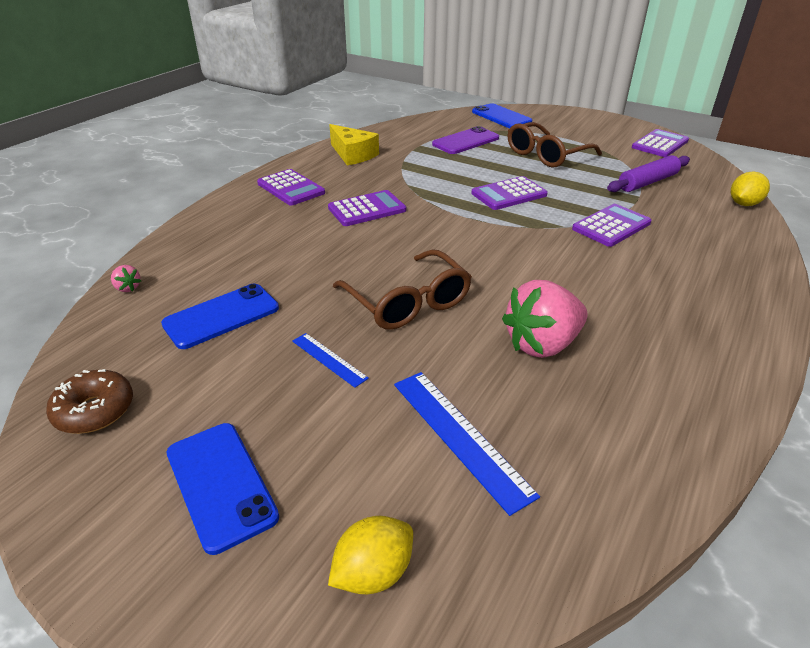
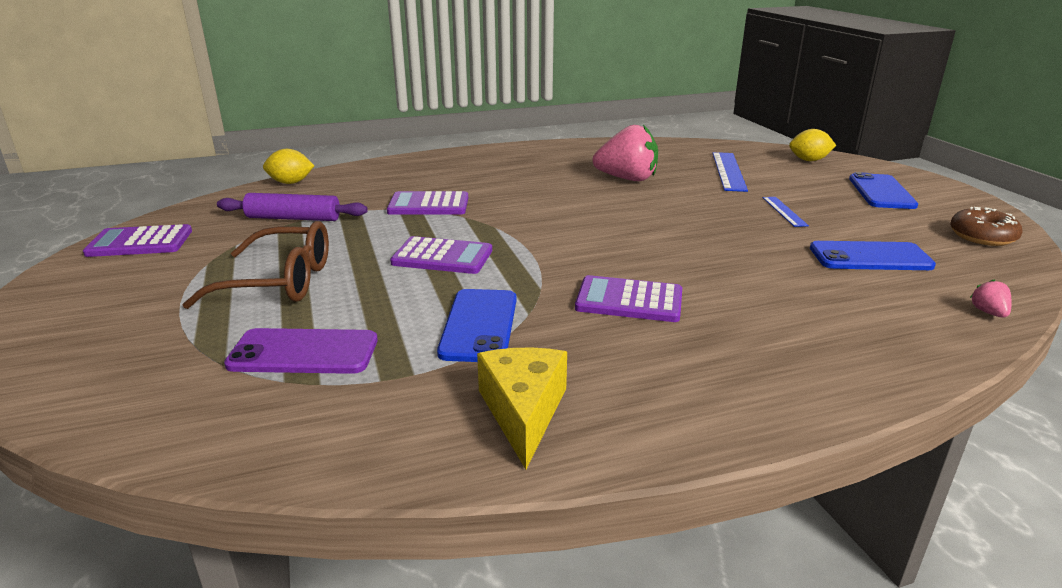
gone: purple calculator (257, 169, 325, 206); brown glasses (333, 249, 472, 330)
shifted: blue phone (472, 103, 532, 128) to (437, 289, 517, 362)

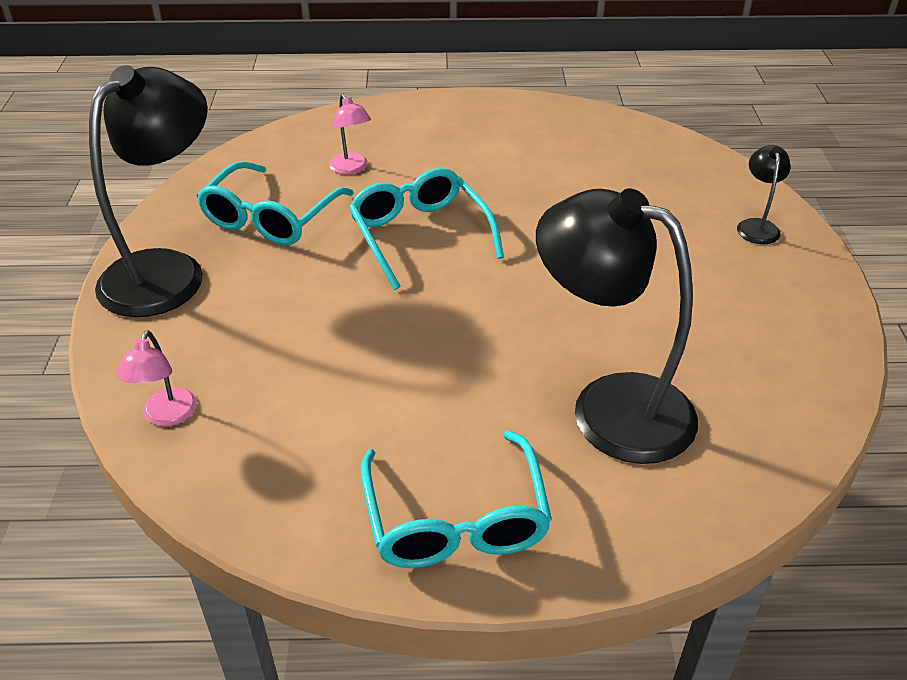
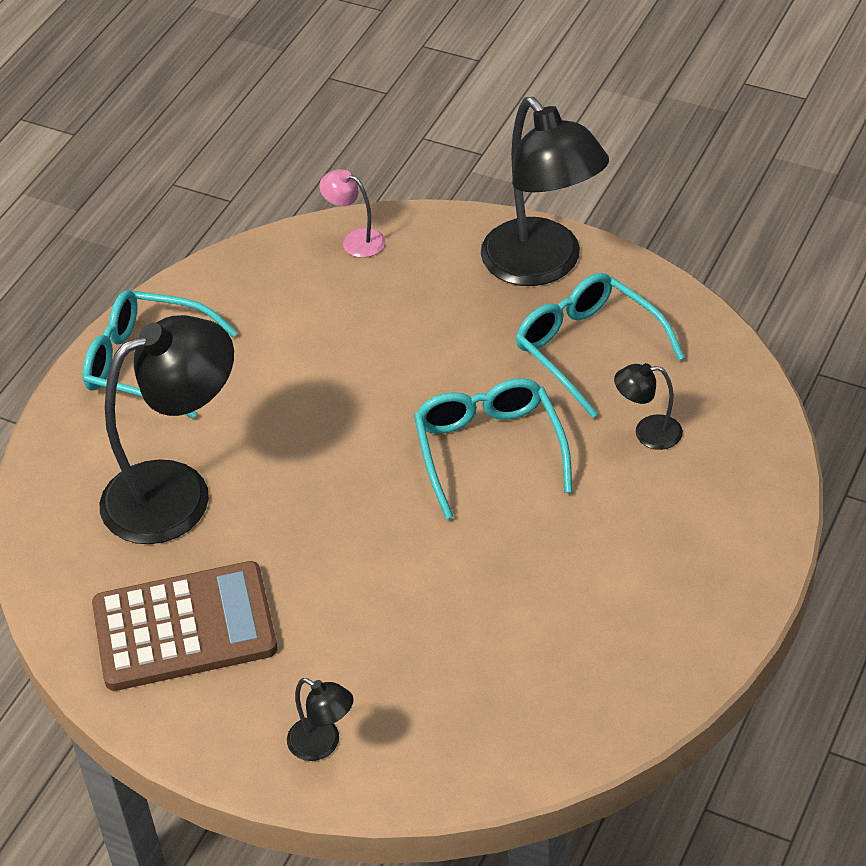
new: brown calculator (92, 561, 277, 691)
repainted: pink lamp (329, 94, 371, 174) to black lamp (614, 363, 683, 450)
rotated: turquoise glasses (349, 168, 504, 290) = (414, 378, 572, 520) 105 degrees counterclockwise

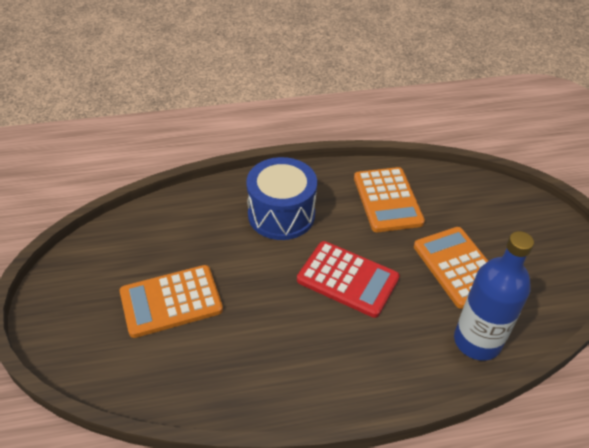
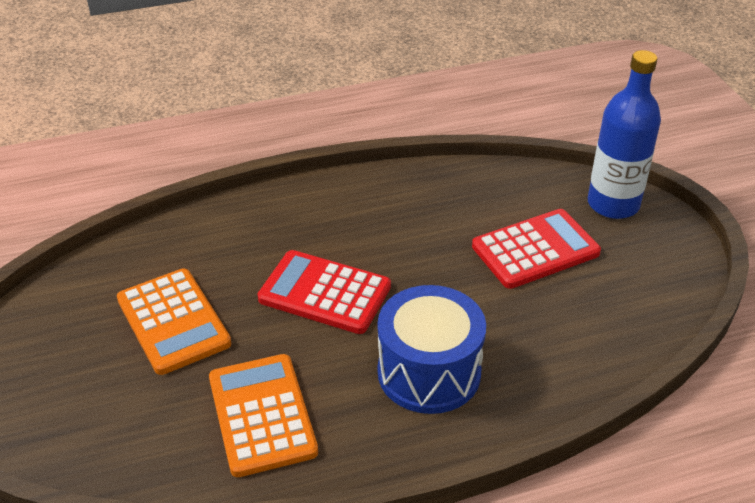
shifted: blue bottle (454, 231, 534, 361) to (588, 50, 661, 219)
repainted: orange calculator (120, 265, 223, 338) to red calculator (472, 209, 601, 289)

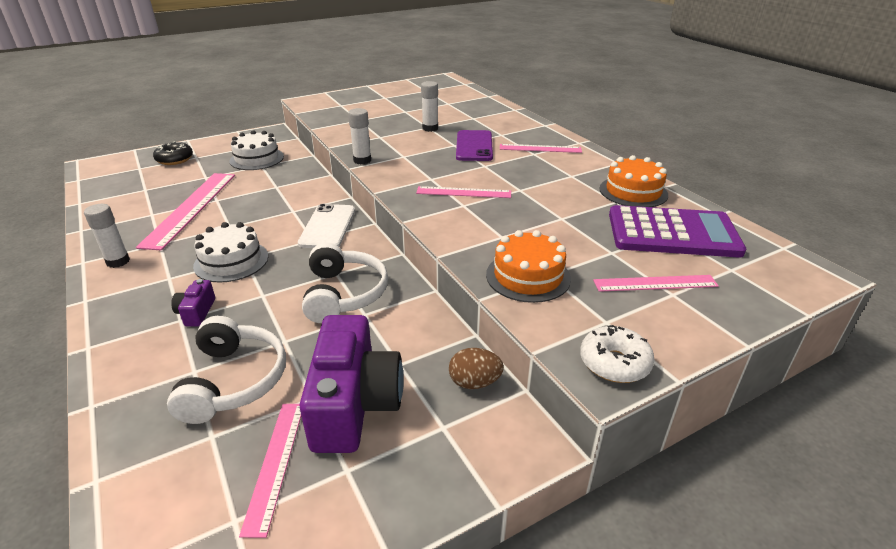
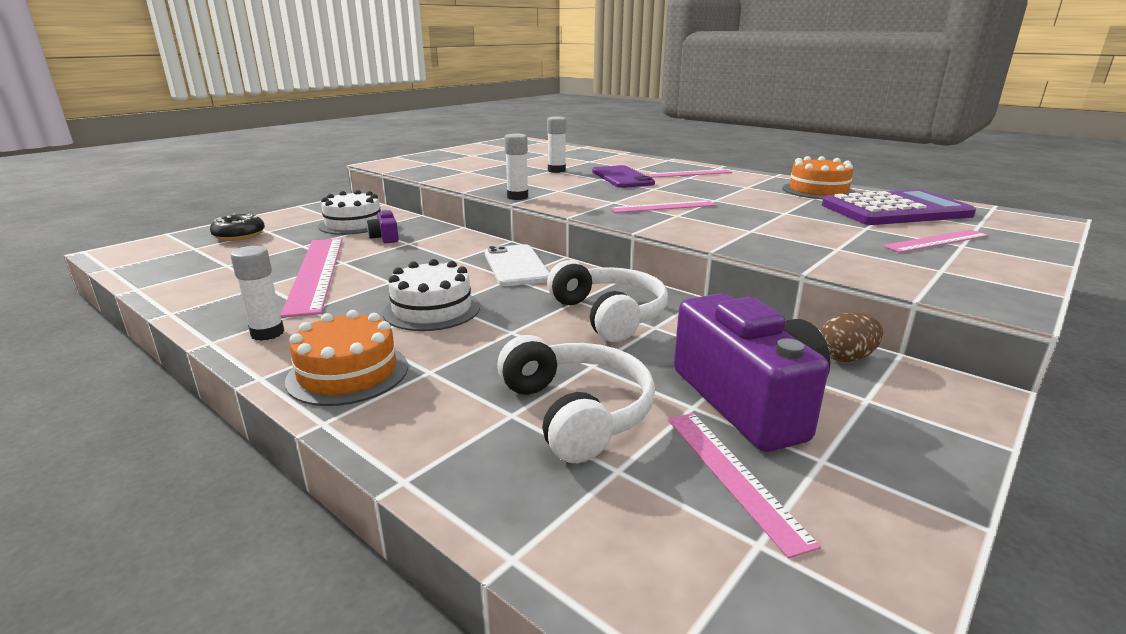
gone: white donut (580, 325, 655, 383)
shifted: orange cake (486, 230, 571, 303) to (285, 310, 408, 406); purple camera (171, 279, 215, 326) to (367, 210, 399, 243)

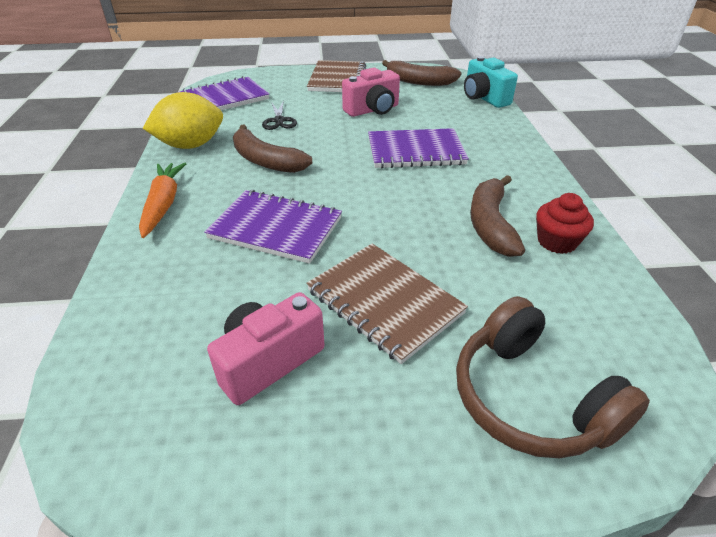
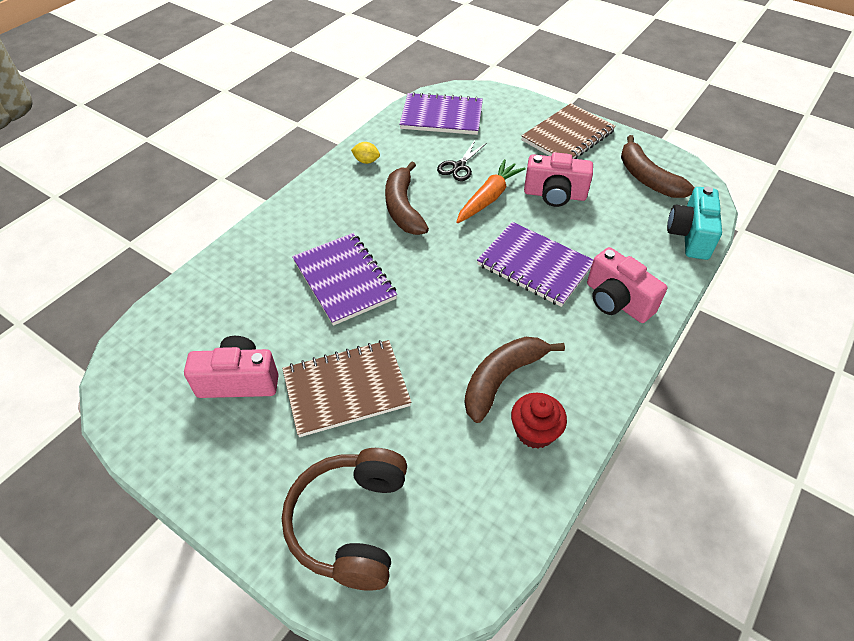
new: pink camera (587, 247, 667, 323)
shifted: orange carrot (139, 163, 186, 238) to (456, 159, 526, 223)
rotated: brown notebook (306, 244, 468, 364) = (282, 340, 411, 437) 75 degrees clockwise
scaled: yellow lemon (143, 92, 223, 149) = (351, 142, 380, 164) x0.43

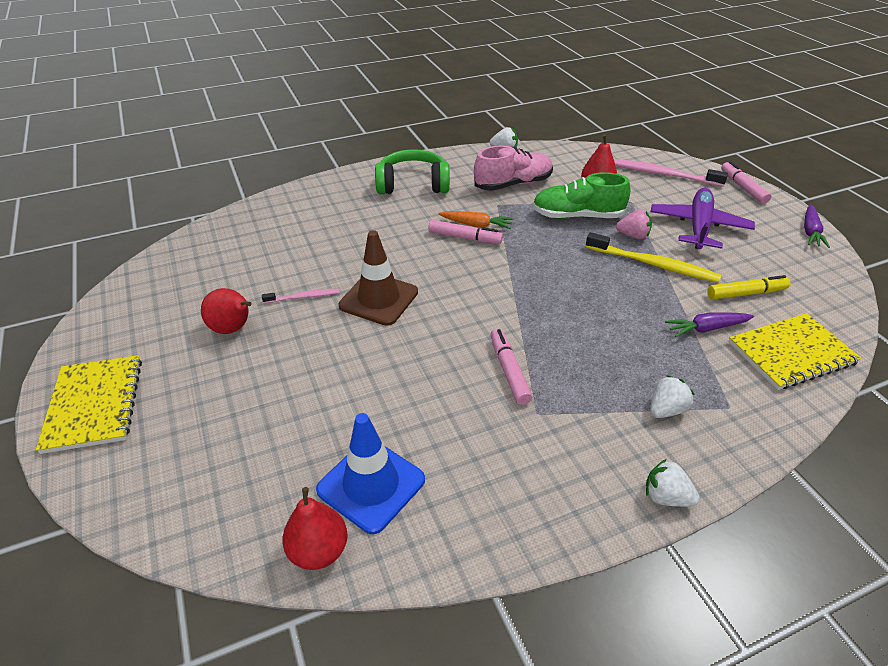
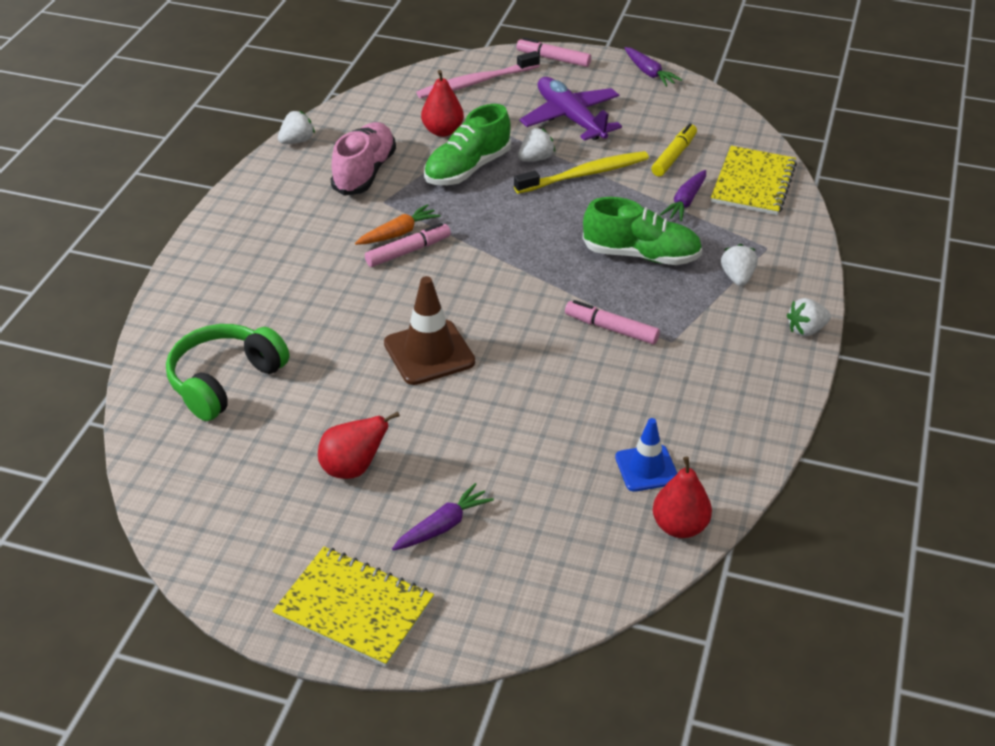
gone: pink toothbrush (262, 289, 340, 303)
new: purple carrot (392, 483, 494, 551); green shoe (582, 197, 702, 265)
shifted: green headphones (375, 149, 450, 194) to (166, 324, 289, 421)
repainted: pink strawberry (616, 210, 652, 239) to white strawberry (518, 128, 555, 162)
scaled: blue traffic cone (316, 413, 425, 534) = (615, 418, 677, 492) x0.66

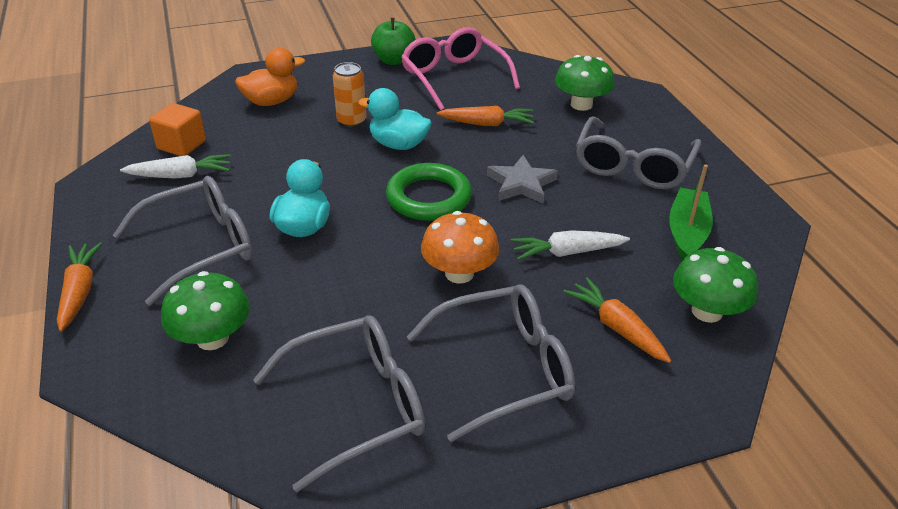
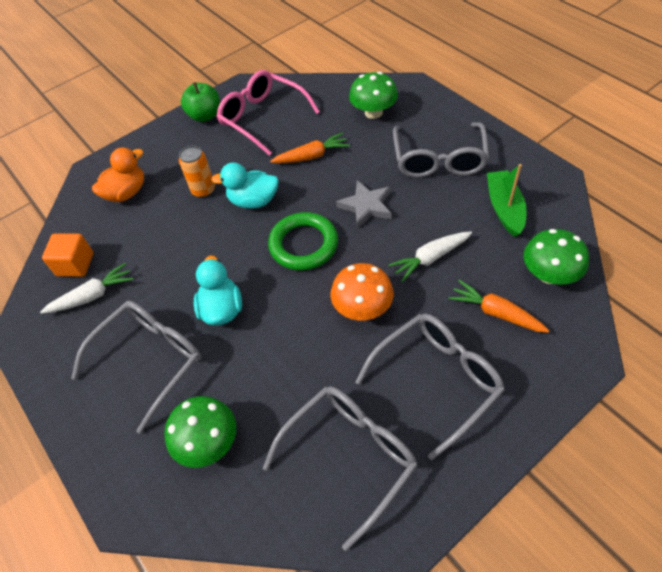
gone: orange carrot (57, 242, 102, 332)

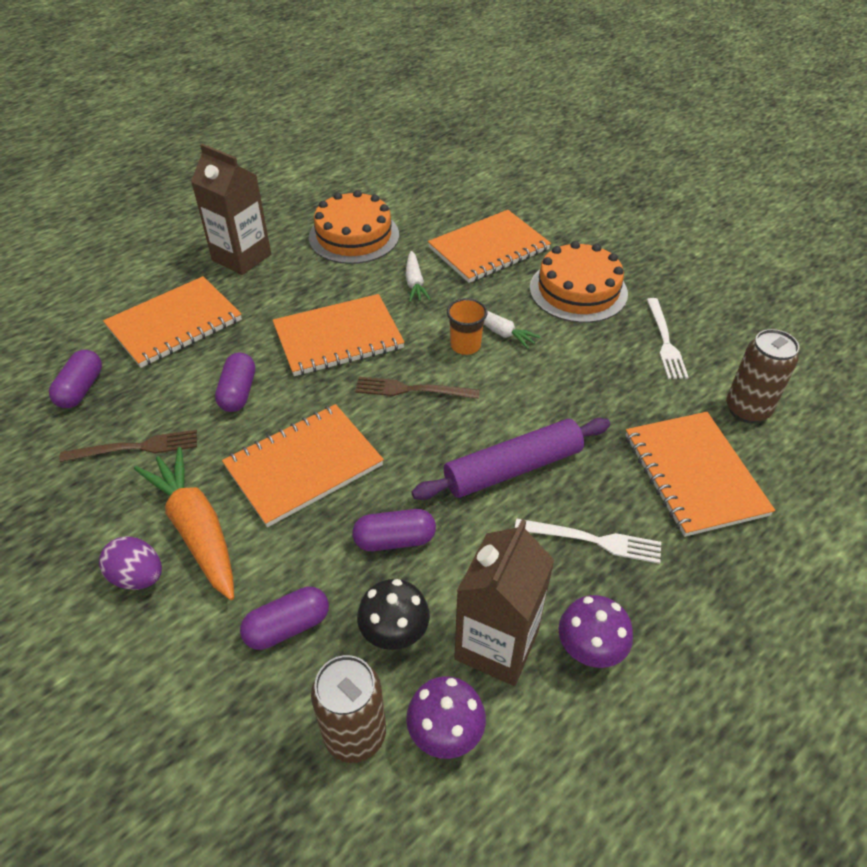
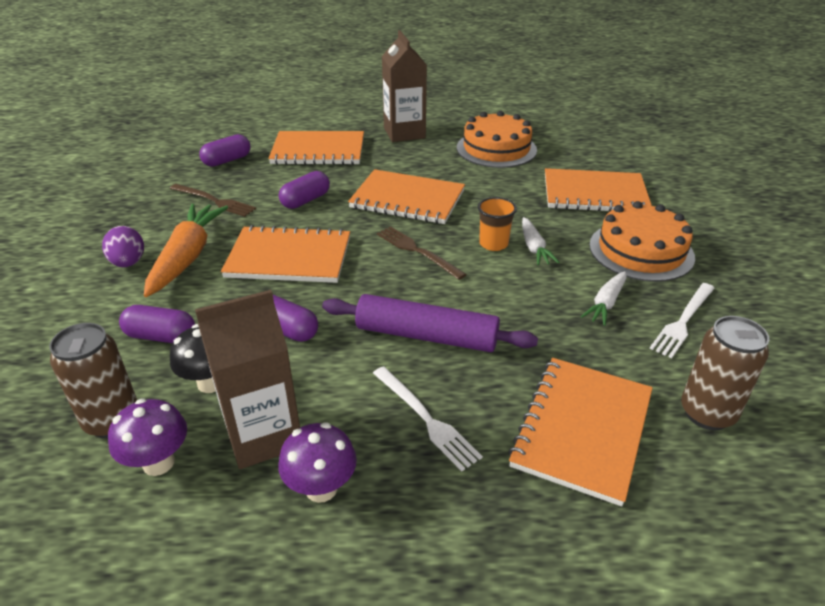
shifted: white carrot (405, 251, 431, 302) to (581, 271, 627, 326)

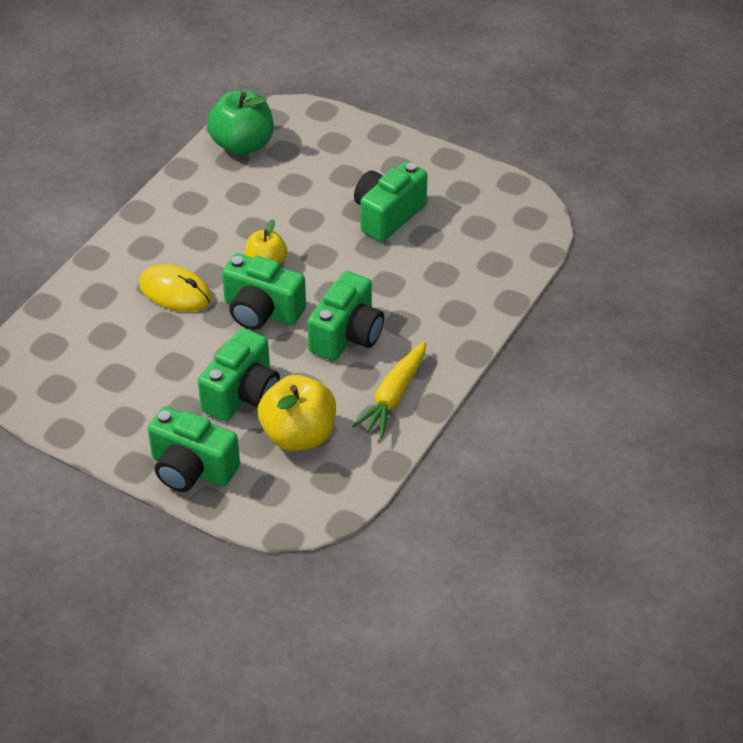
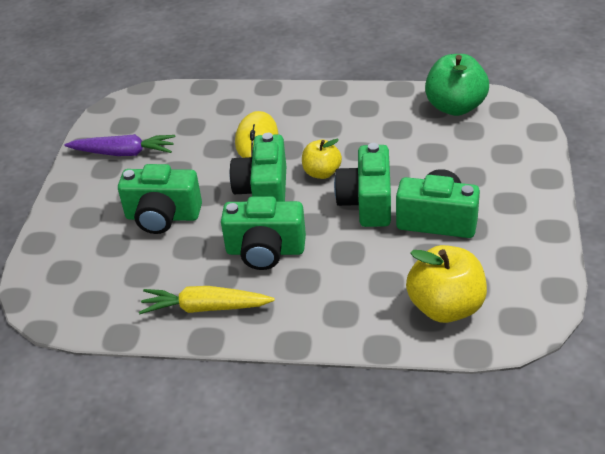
new: purple carrot (65, 134, 175, 156)
shifted: green camera (148, 407, 240, 492) to (334, 143, 391, 227); yellow apple (258, 375, 336, 451) to (406, 245, 487, 323)

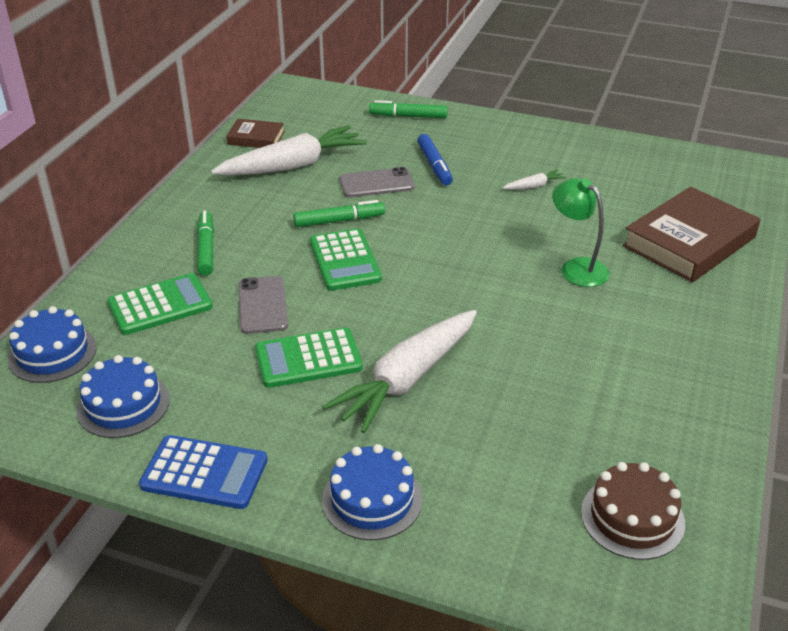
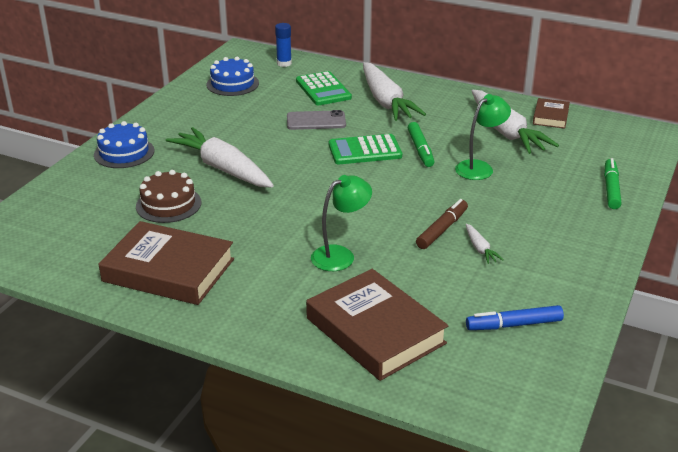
gone: blue calculator (139, 435, 268, 509); green calculator (255, 327, 363, 388)
new: brown book (99, 221, 234, 305); brown marker (416, 199, 468, 249)
shifted: brown cake (581, 462, 685, 560) to (136, 170, 201, 223); blue marker (417, 134, 453, 185) to (466, 305, 564, 330)
swapped: blue cake (8, 306, 97, 383) to blue glue stick (275, 23, 292, 67); green marker (197, 211, 214, 276) to white carrot (363, 62, 426, 121); grey phone (339, 167, 415, 197) to green lamp (455, 94, 511, 180)

